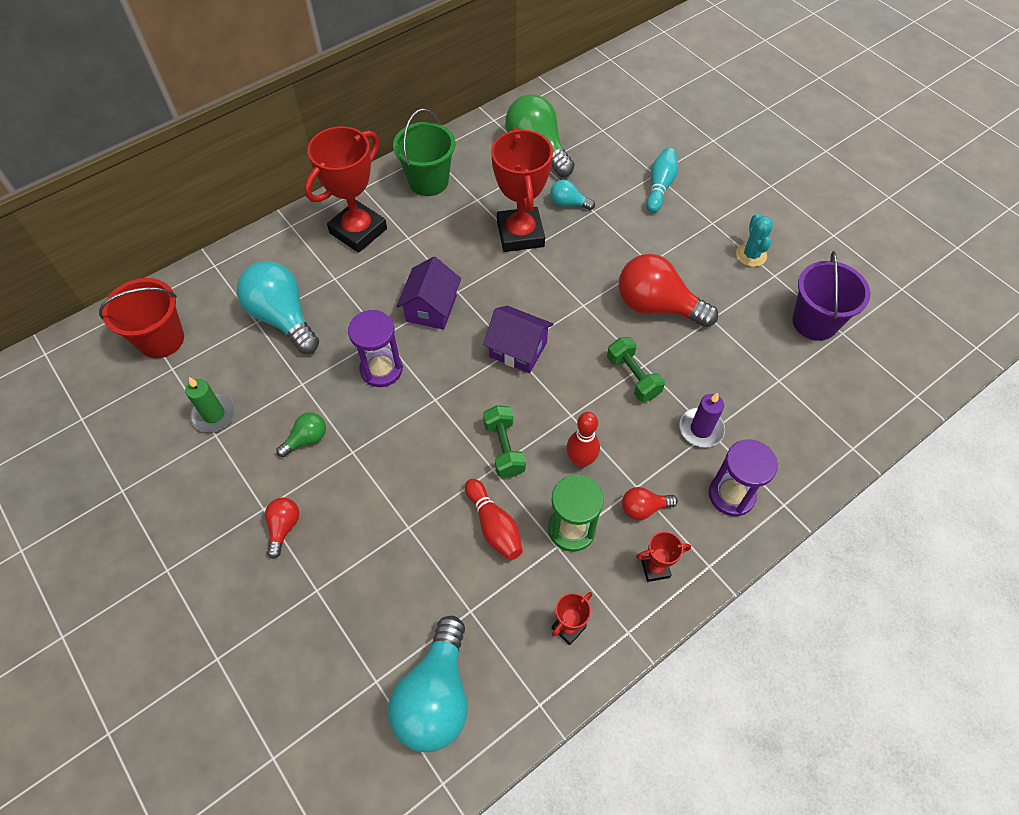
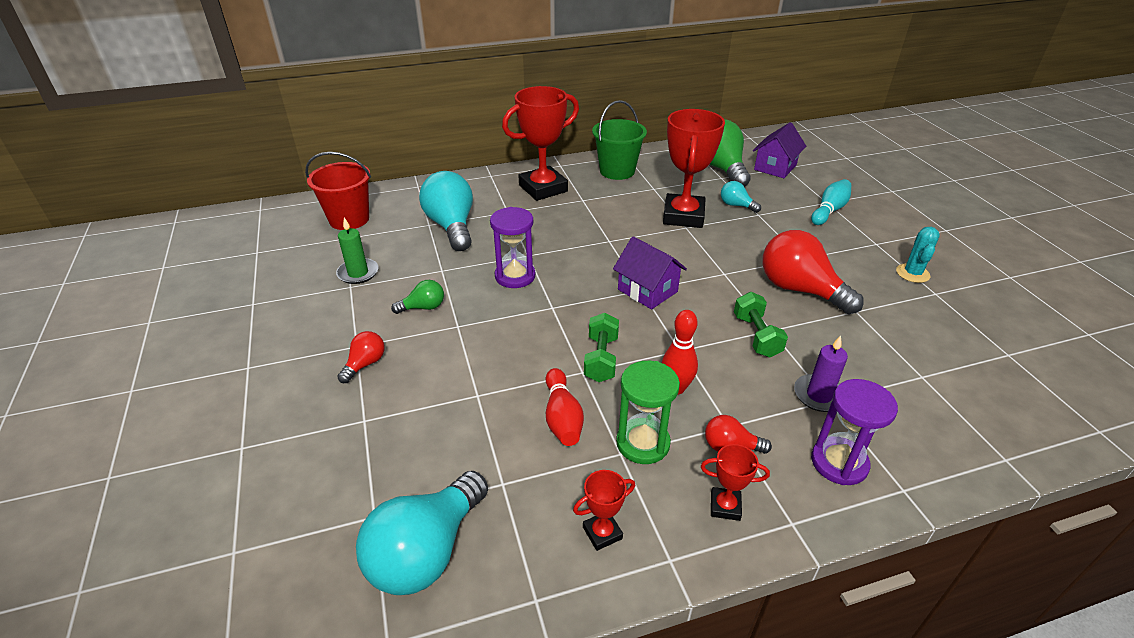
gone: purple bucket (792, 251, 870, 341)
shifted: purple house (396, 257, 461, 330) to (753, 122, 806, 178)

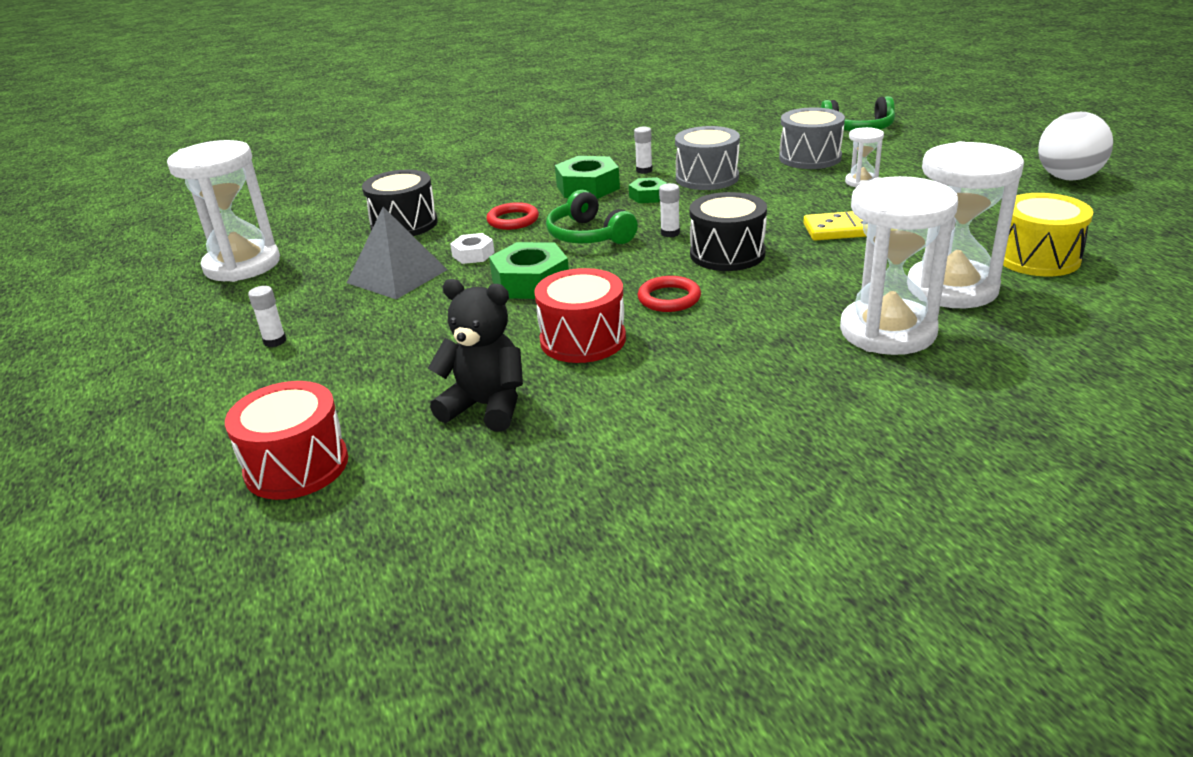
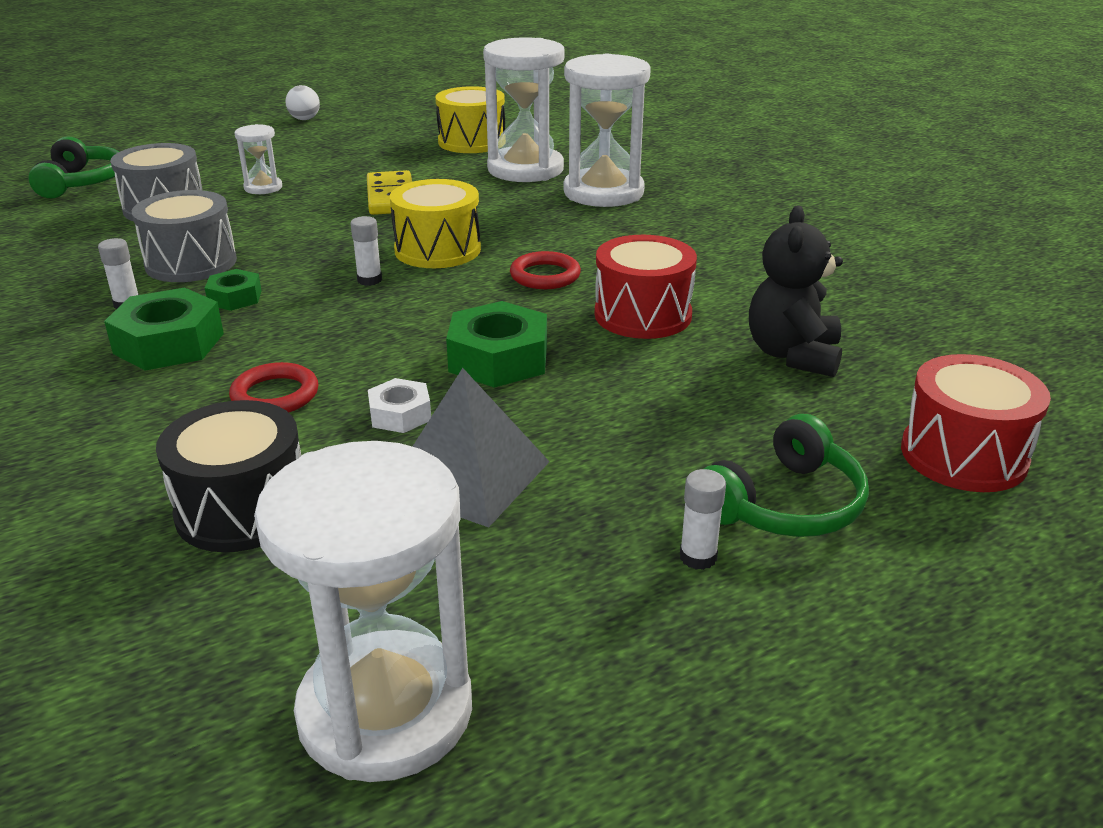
shifted: green headphones (546, 190, 638, 244) to (704, 414, 869, 537)
repainted: black drum (689, 192, 767, 271) to yellow drum (390, 179, 481, 268)
scaled: white ball (1038, 112, 1113, 180) = (285, 85, 320, 120) x0.53

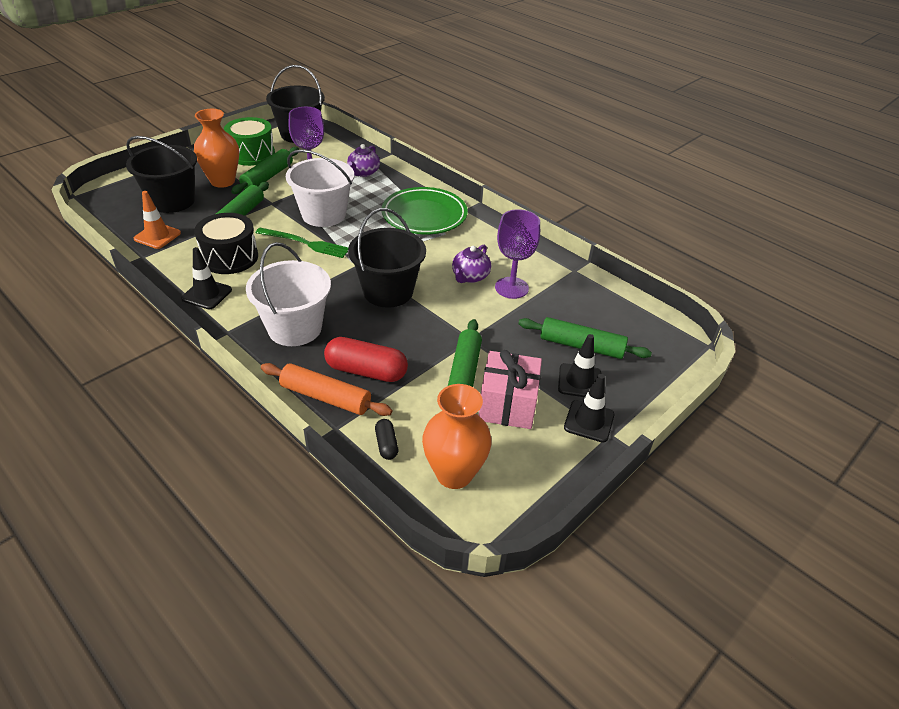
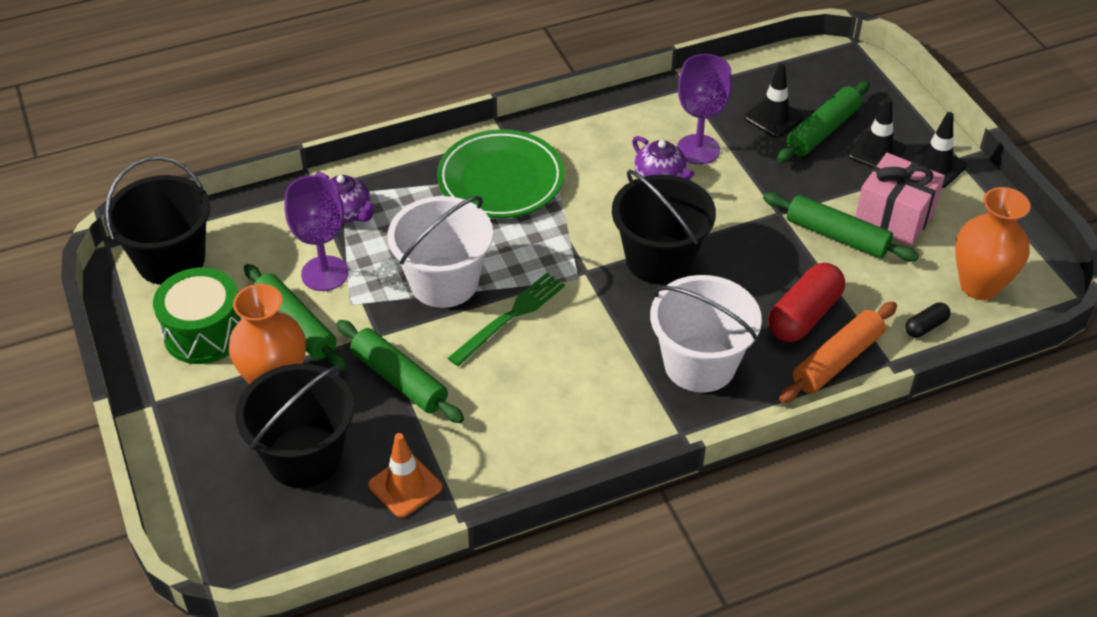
gone: black drum (194, 213, 258, 274)
shifted: black traffic cone (181, 247, 232, 309) to (744, 63, 804, 138)
rotated: black capsule (375, 419, 398, 460) = (905, 302, 950, 337) 45 degrees counterclockwise

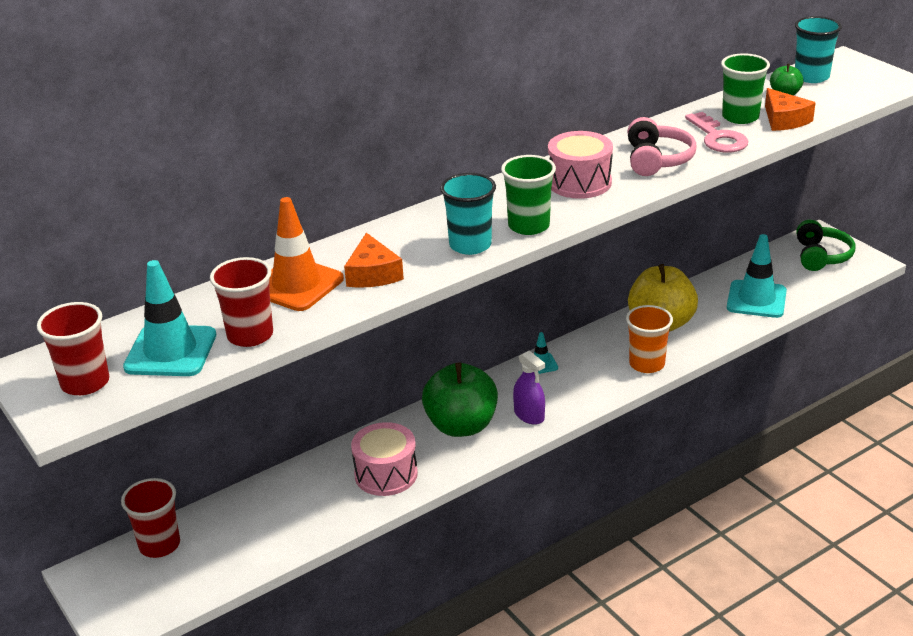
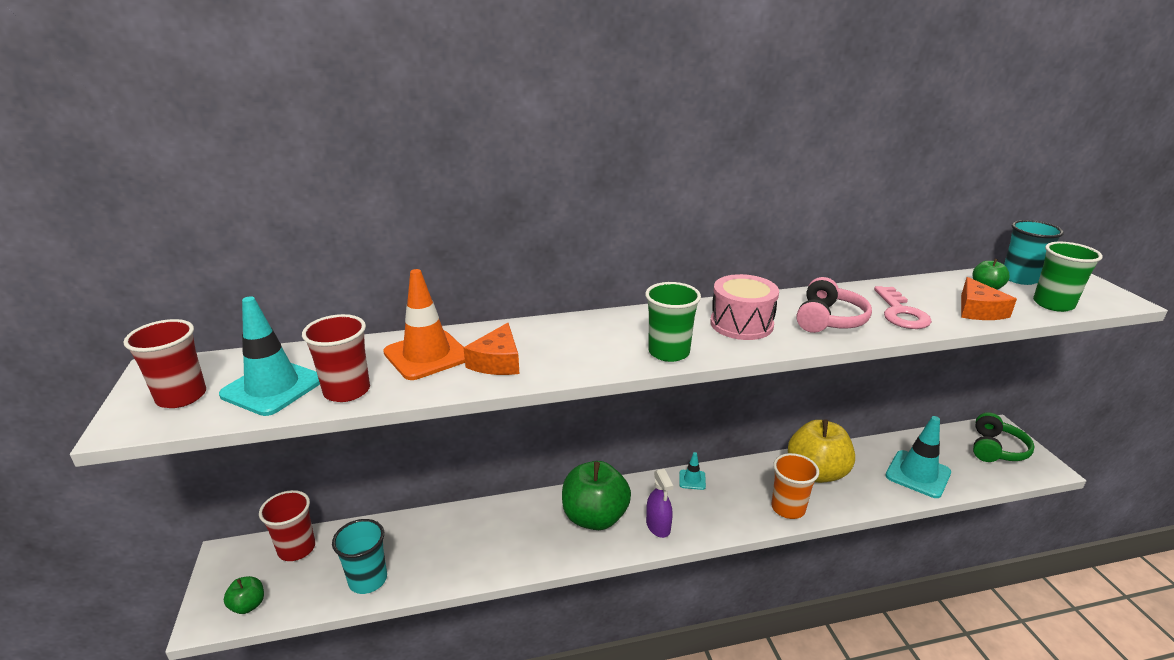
gone: pink drum (351, 422, 418, 496)
new: green apple (224, 576, 264, 614)
shifted: turquoise cup (440, 173, 496, 255) to (332, 519, 387, 594); green cup (721, 53, 770, 124) to (1033, 242, 1103, 312)

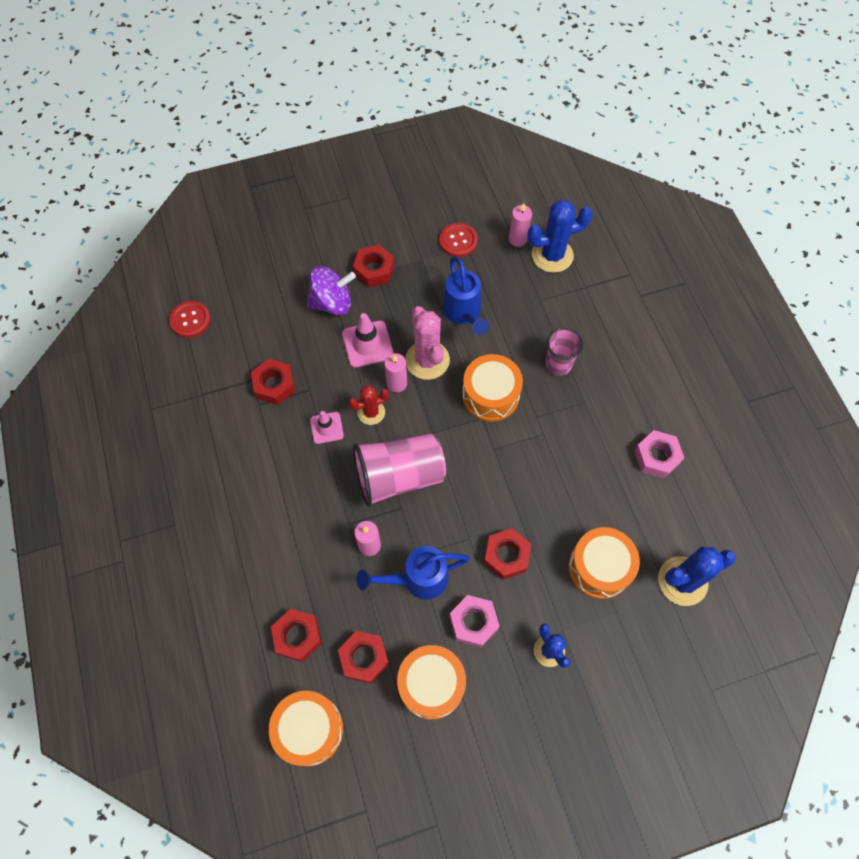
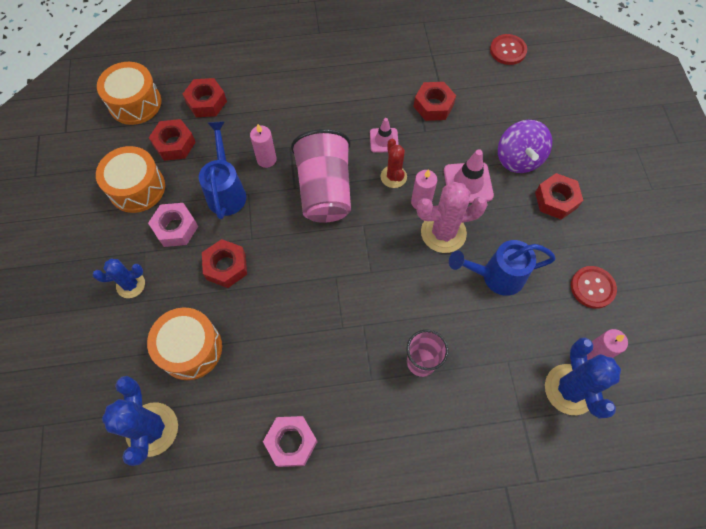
gone: orange drum (462, 354, 523, 422)

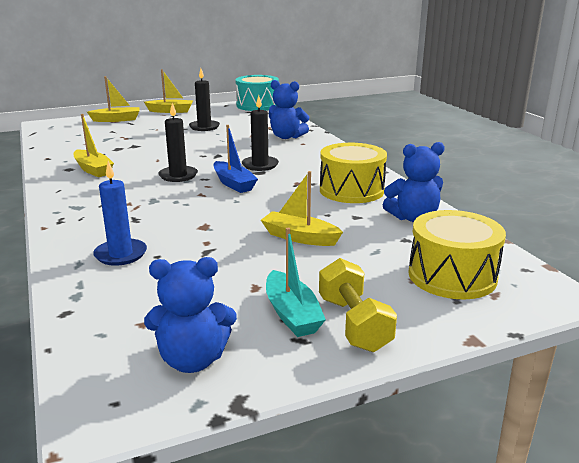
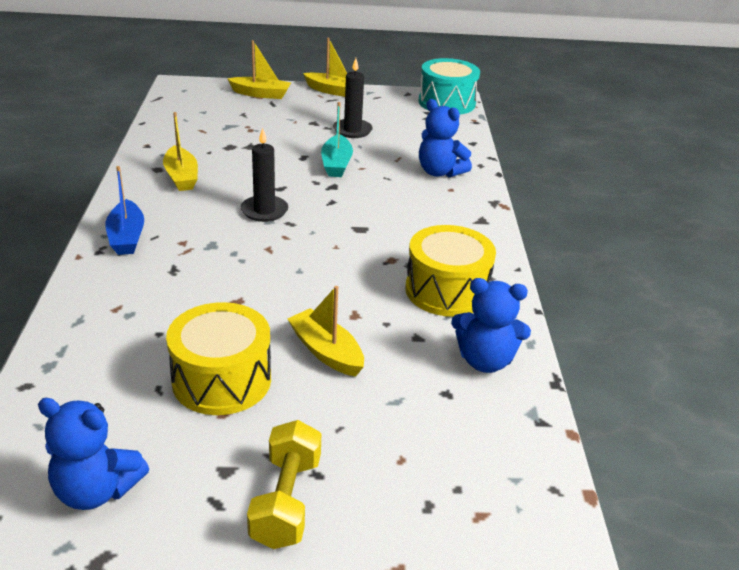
gone: blue candle (93, 161, 147, 266); black candle (242, 95, 279, 171)
shifted: blue boat (214, 125, 258, 193) to (106, 166, 144, 255); yellow drum (408, 210, 506, 299) to (166, 302, 271, 415); turquoise boat (266, 228, 326, 337) to (321, 102, 353, 177)

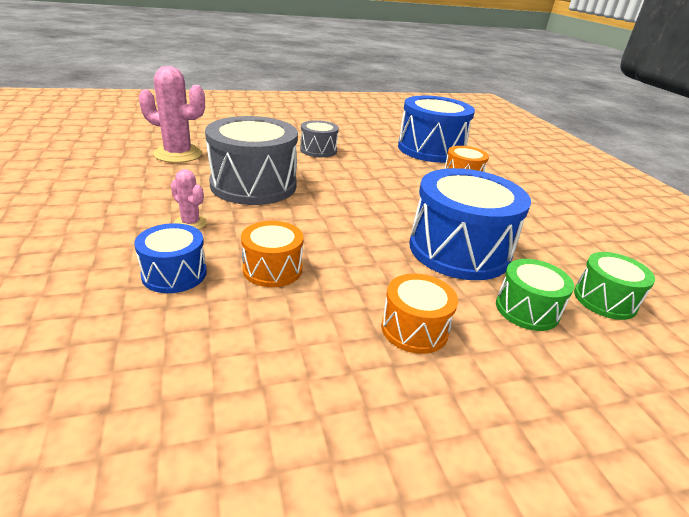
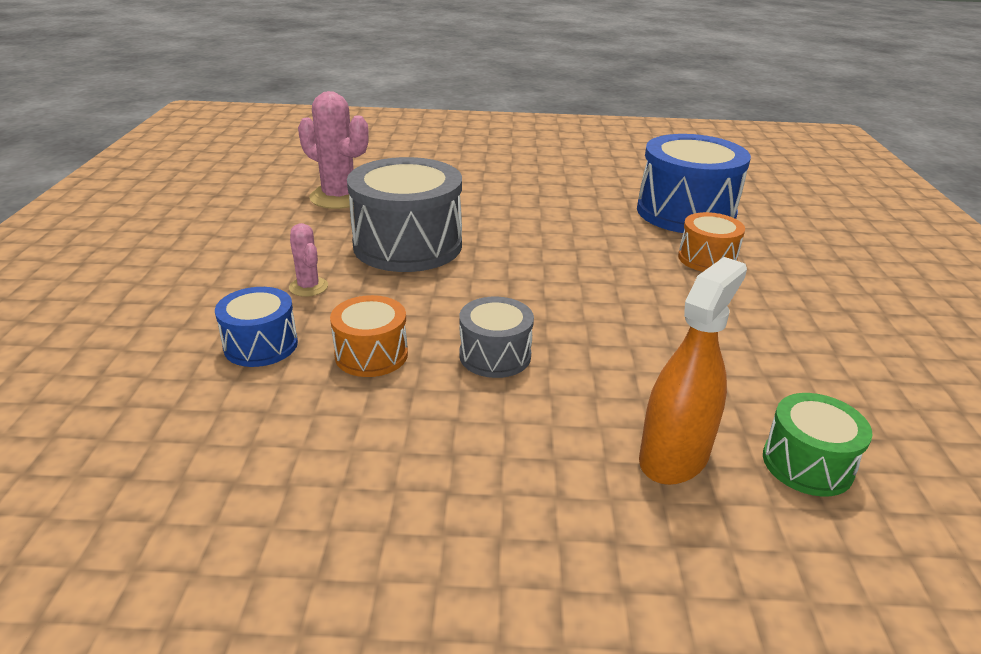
gone: orange drum (381, 273, 458, 354); blue drum (409, 168, 531, 280)
shifted: grey drum (300, 120, 339, 158) to (459, 297, 534, 378)
swapped: green drum (496, 259, 574, 331) to orange spray bottle (639, 257, 747, 485)

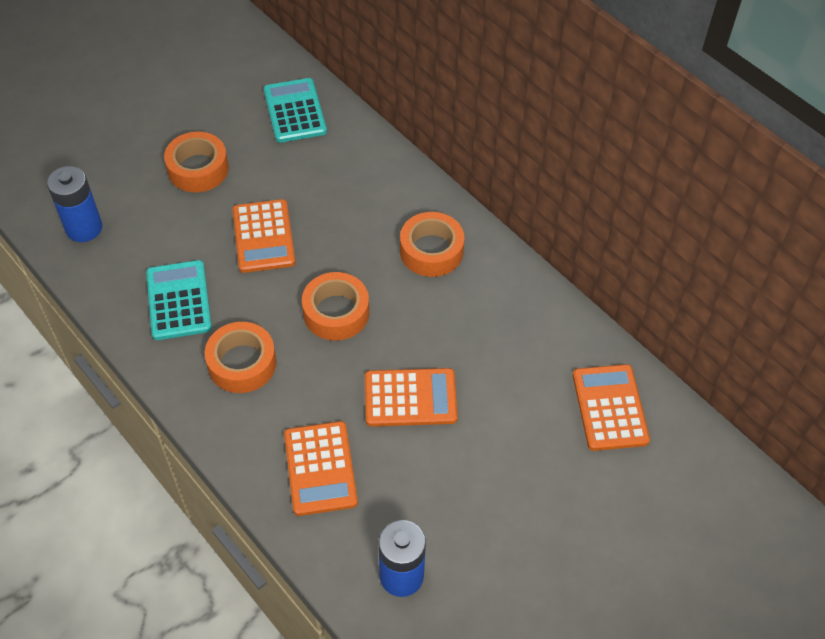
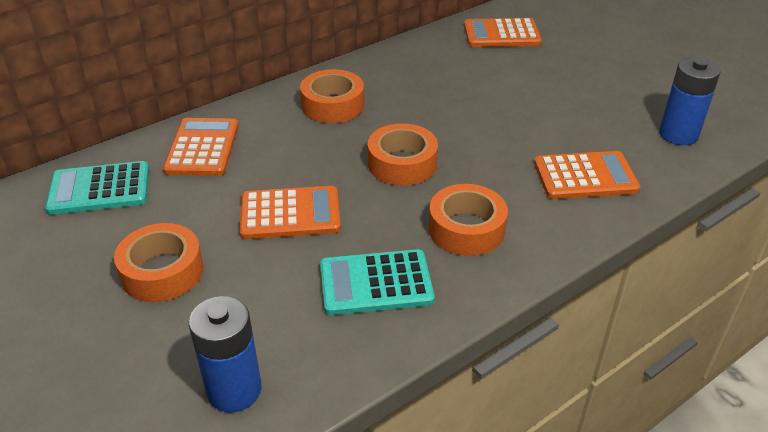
shifted: orange calculator (365, 368, 458, 426) to (163, 118, 239, 176)

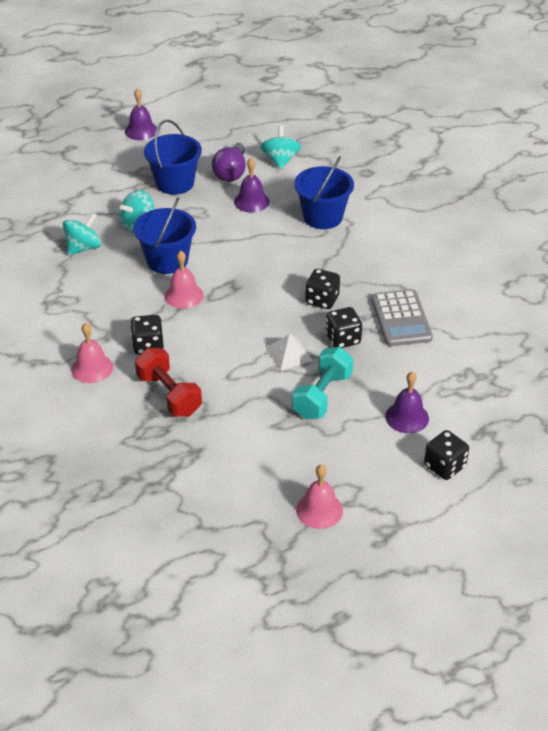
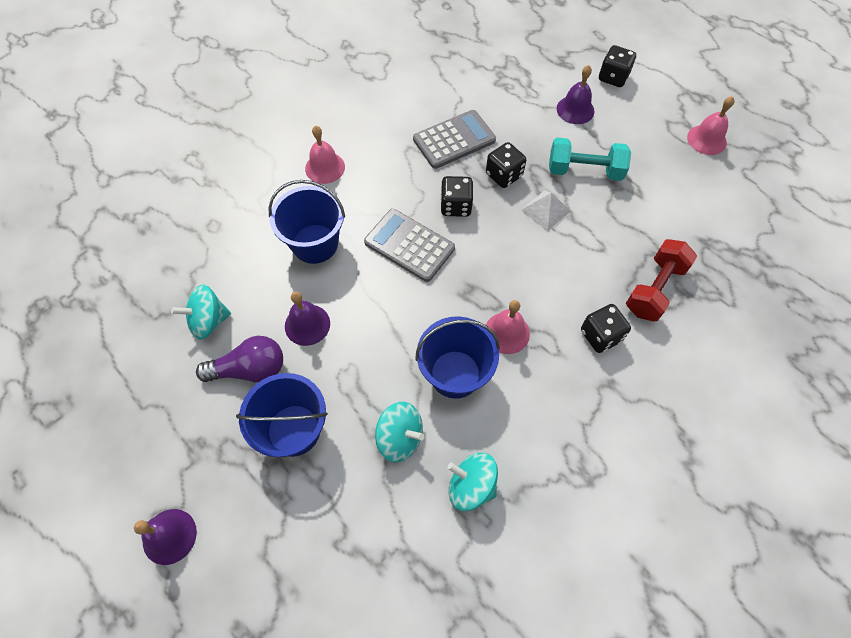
new: grey calculator (364, 209, 455, 282)
shifted: pink bell (71, 323, 113, 383) to (305, 126, 345, 184)

